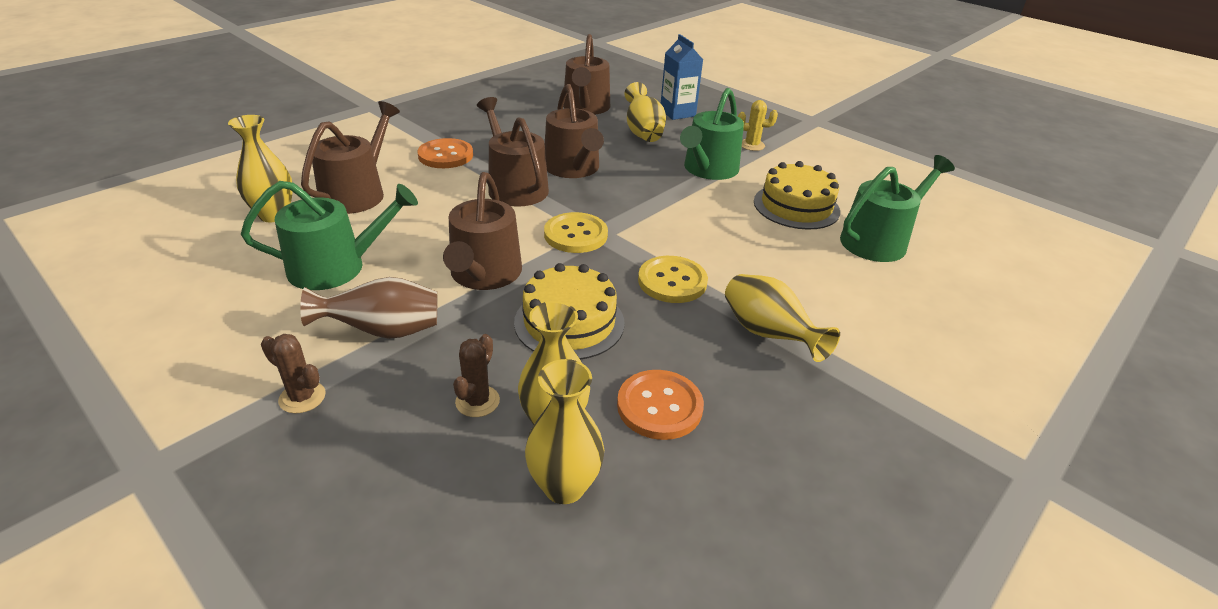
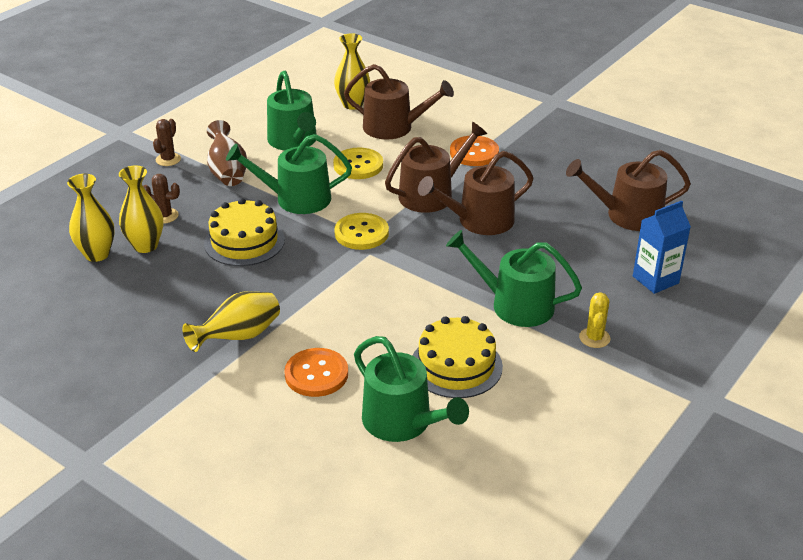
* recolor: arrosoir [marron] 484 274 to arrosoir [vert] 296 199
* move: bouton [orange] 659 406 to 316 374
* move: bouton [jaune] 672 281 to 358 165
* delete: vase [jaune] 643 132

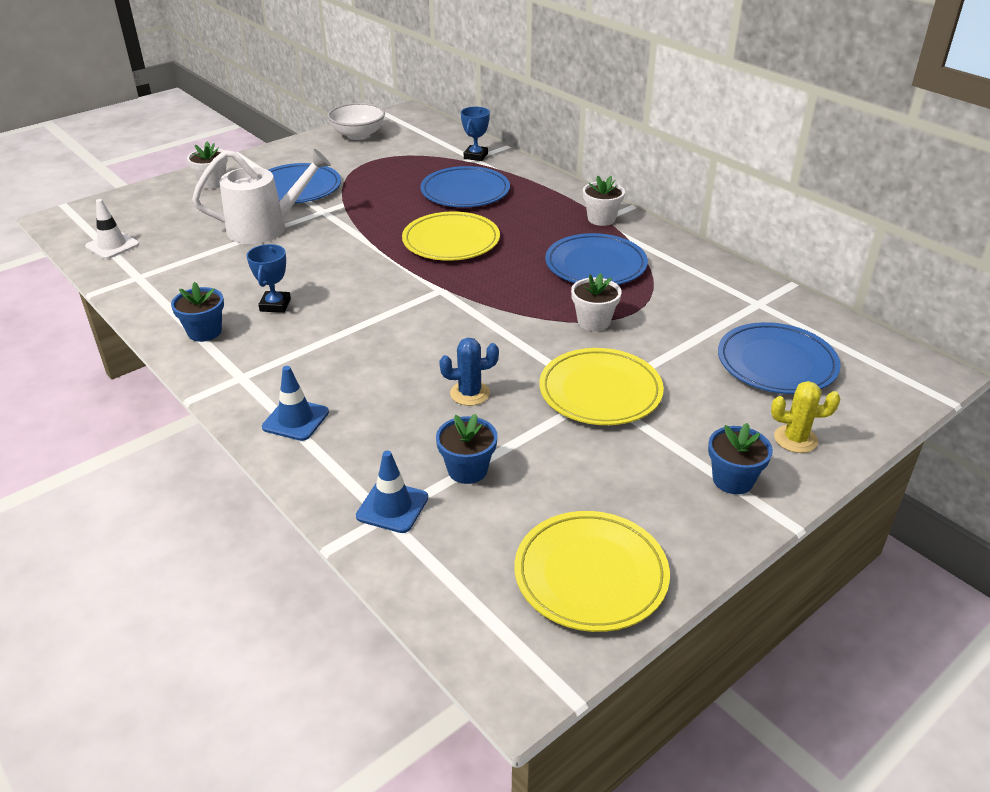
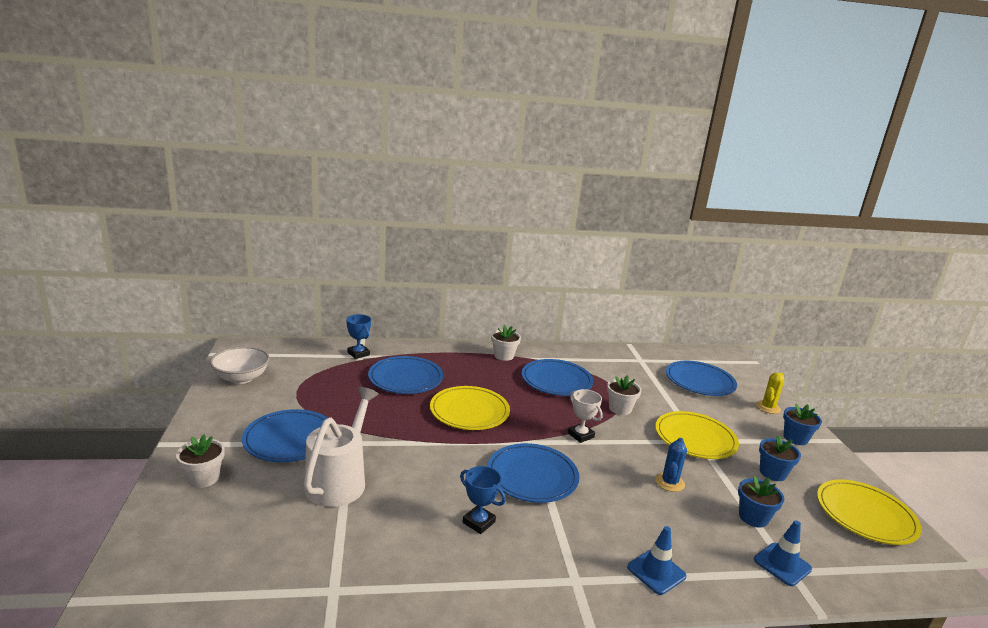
* insert: assiette [bleu] 532 476
* insert: trophée [blanc] 581 435
* move: pot de fleurs [bleu] 204 332 to 772 473
* delete: cône de chantier [blanc] 112 246

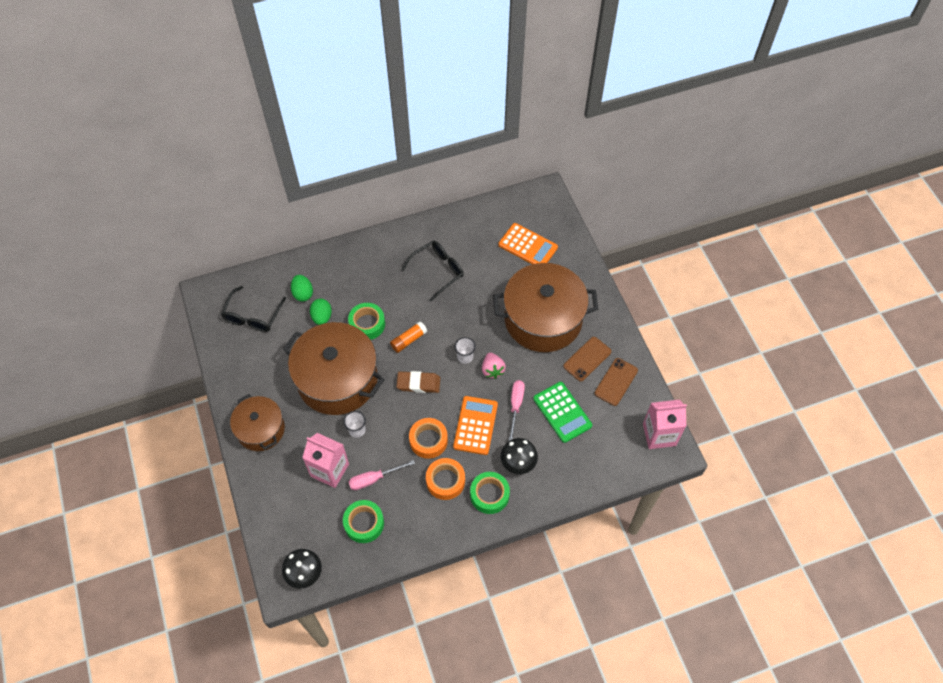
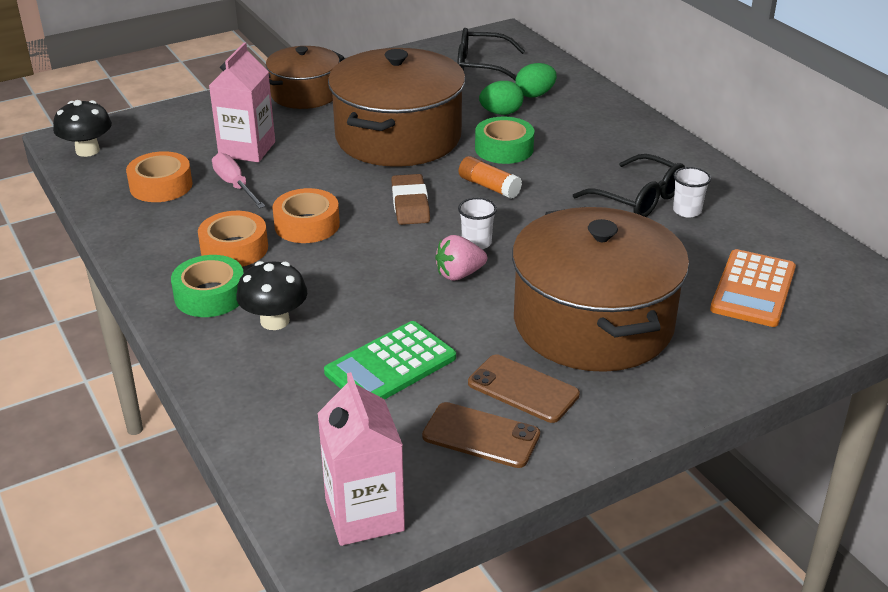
* recolor: ruban adhésif [vert] 364 523 to ruban adhésif [orange] 161 186
* move: gobelet [blanc] 357 430 to 687 211
* delete: calculatrice [orange] 475 425
* delete: tournevis [rose] 516 406

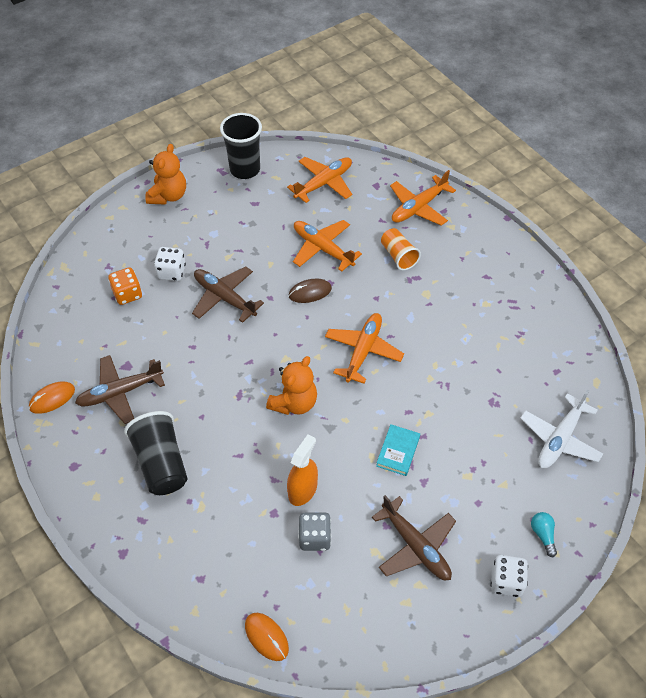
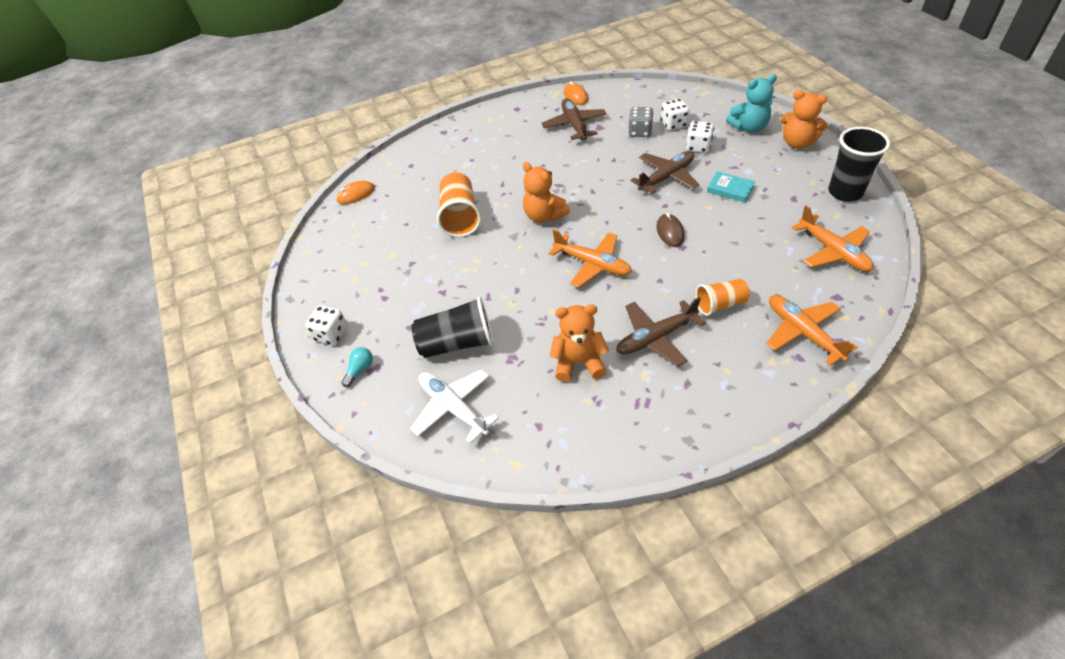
* rotate: ampoule [turquoise] 543 535 = 360 370 60 degrees counterclockwise
* move: gobelet [noir] 161 463 to 457 343
* replace: vaporisateur [orange] 302 490 to gobelet [orange] 460 217
* insert: ours en peluche [orange] 578 363
* move: avion [marron] 416 546 to 655 338
* move: dé [gris] 314 537 to 640 132
* recolor: dé [orange] 127 294 to dé [blanc] 673 124
* move: livre [turquoise] 398 451 to 730 189
* insert: ours en peluche [turquoise] 749 127
* delete: avion [orange] 322 248

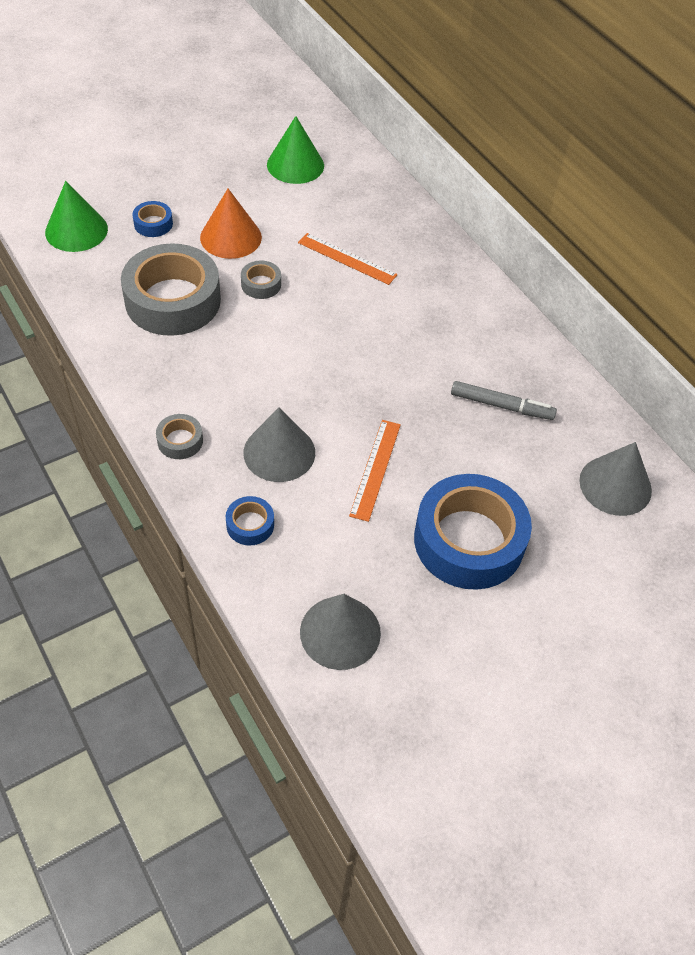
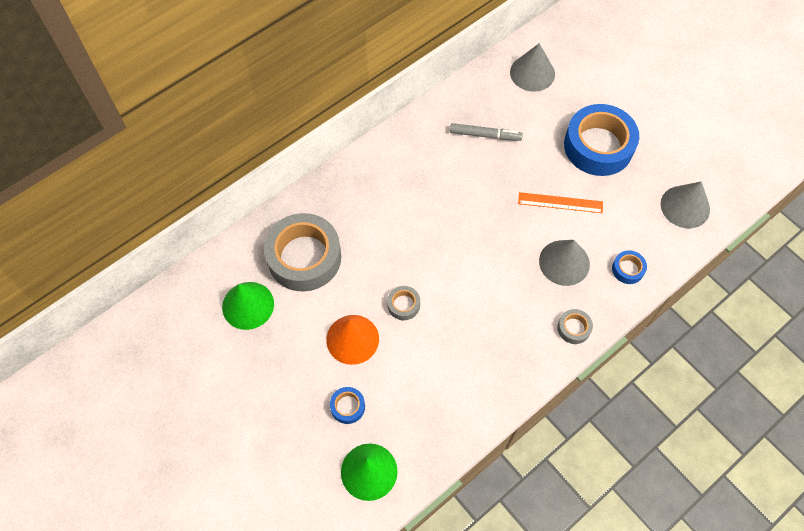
* move: ruban adhésif [gris] 173 300 to 304 257
* rotate: feutre [gris] 501 406 = 485 135 90 degrees clockwise
* delete: règle [orange] 347 259

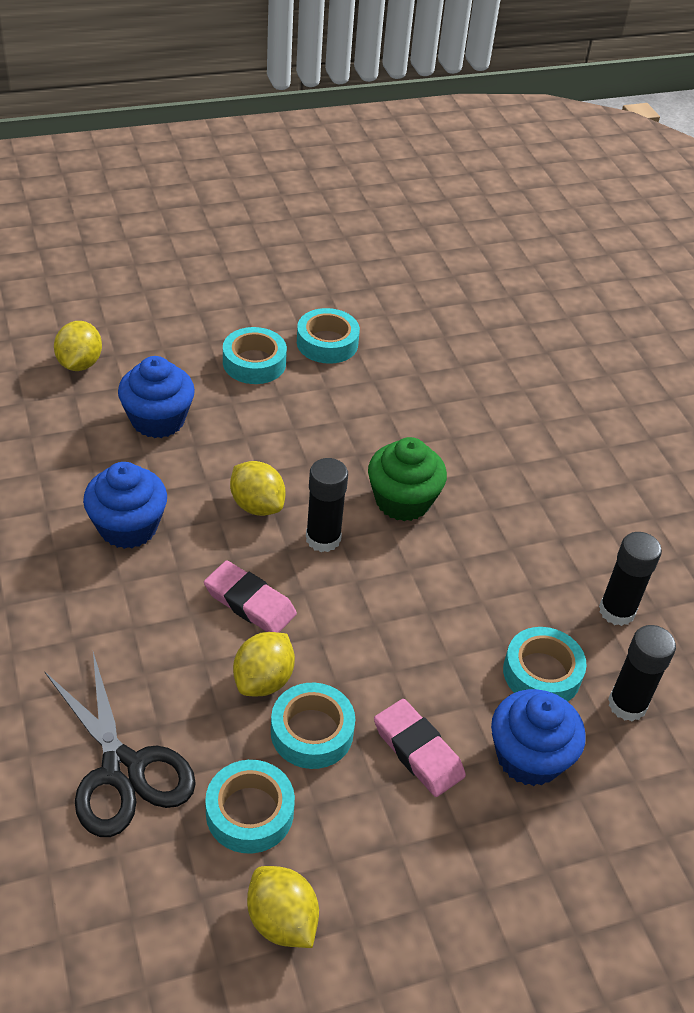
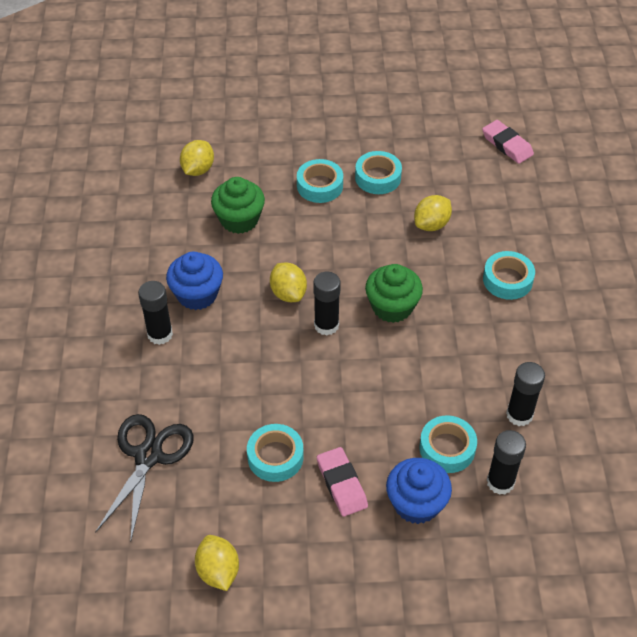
* rotate: ciseaux [noir] 123 769 = 148 456 150 degrees counterclockwise
* insert: bâton de colle [noir] 160 334
* recolor: muffin [bleu] 158 420 to muffin [vert] 239 220
* move: citron [jaune] 263 680 to 431 224
* move: gomme [rose] 249 602 to 507 145
* move: ruban adhésif [turquoise] 249 812 to 507 280

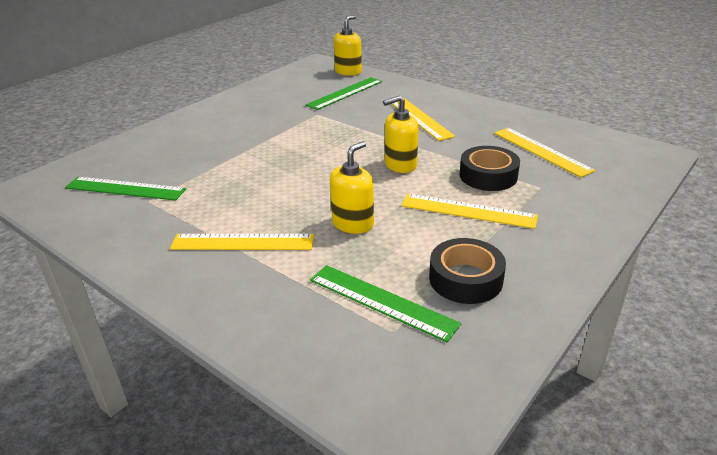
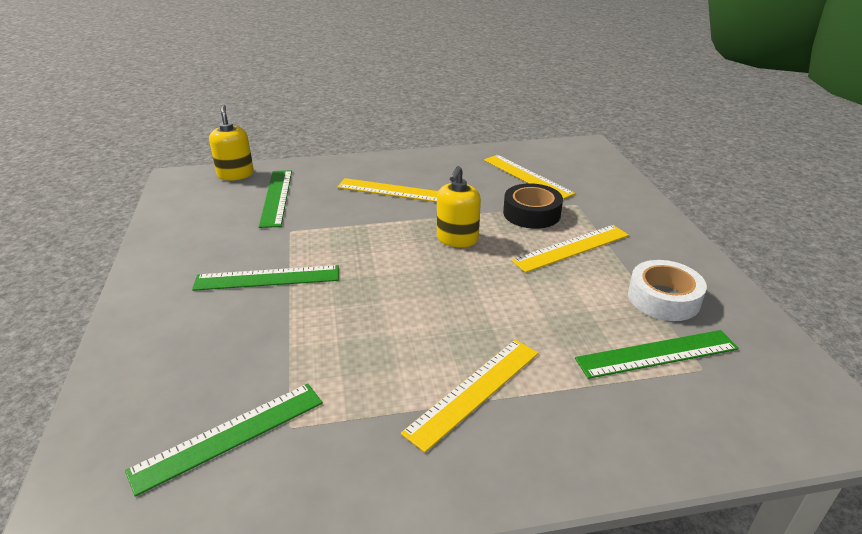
* insert: règle [vert] 267 278
* rotate: règle [jaune] 541 151 = 527 176 45 degrees clockwise
* recolor: ruban adhésif [noir] 465 279 to ruban adhésif [blanc] 663 298
* delete: distributeur de savon [jaune] 353 223

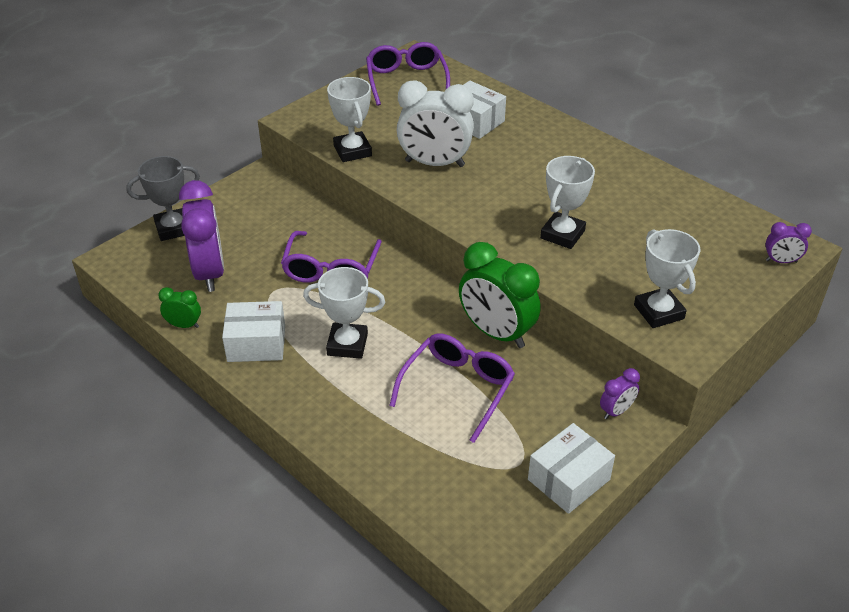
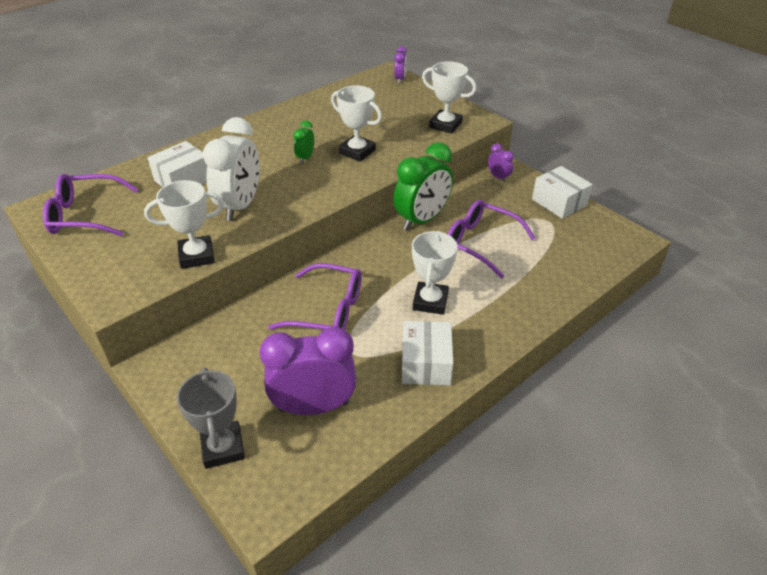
* move: réveil [vert] 184 325 to 305 158
* rotate: trophée [blanc] 658 312 = 445 125 45 degrees clockwise

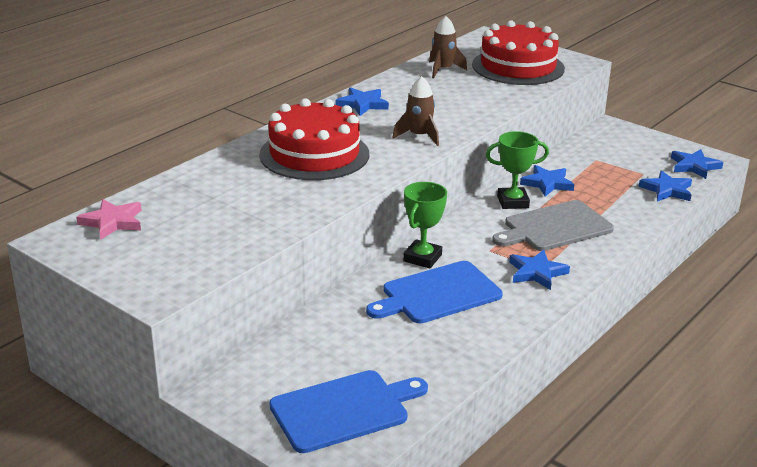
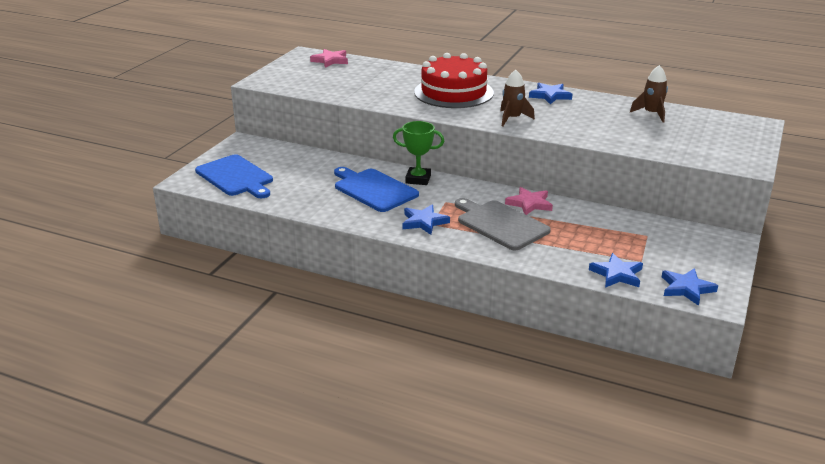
* replace: trophée [vert] 513 202 to étoile [rose] 529 204
* delete: gâteau [rouge] 518 67
* delete: étoile [bleu] 547 183

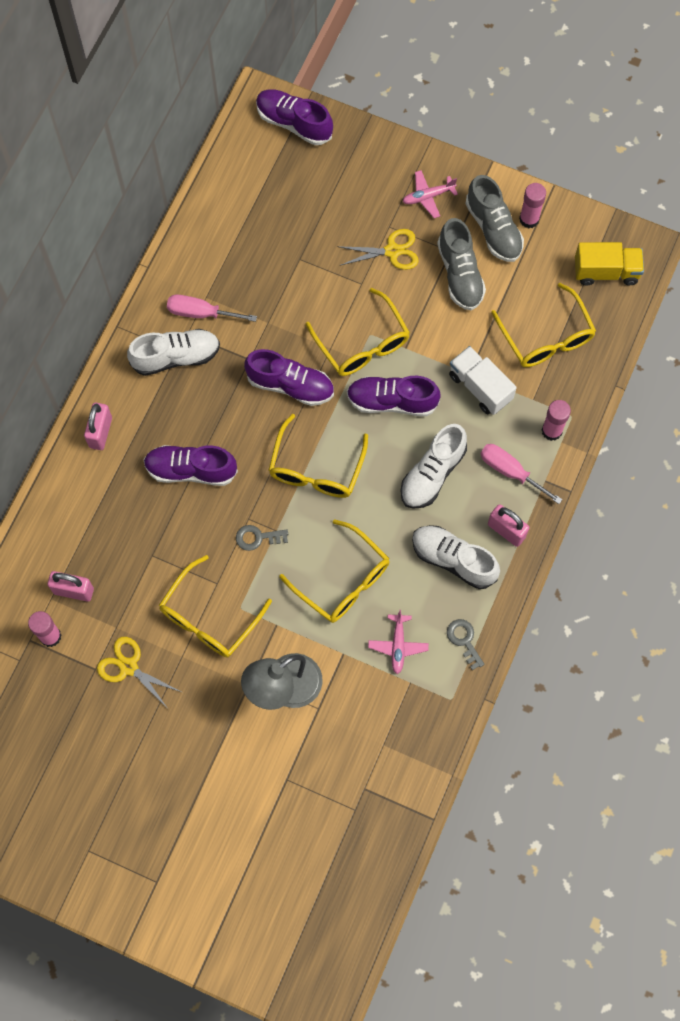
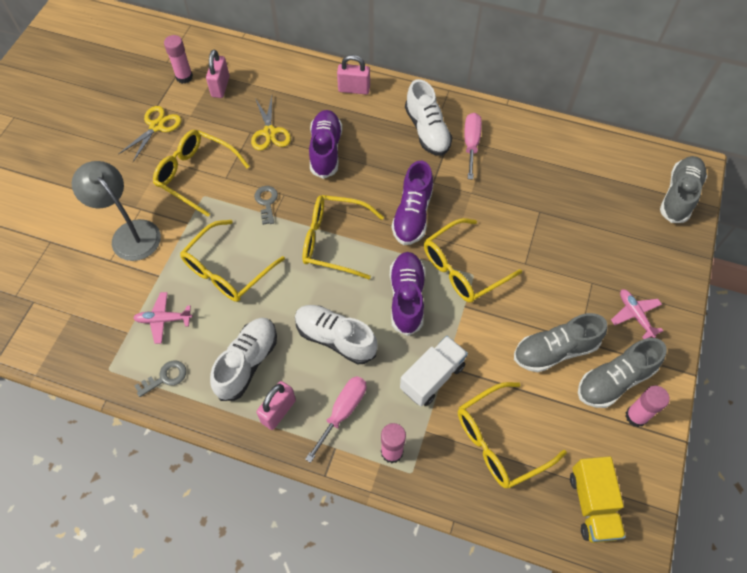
* move: ciseaux [jaune] 392 251 to 269 132
* recolor: chaussure [violet] 294 123 to chaussure [gris] 679 196

